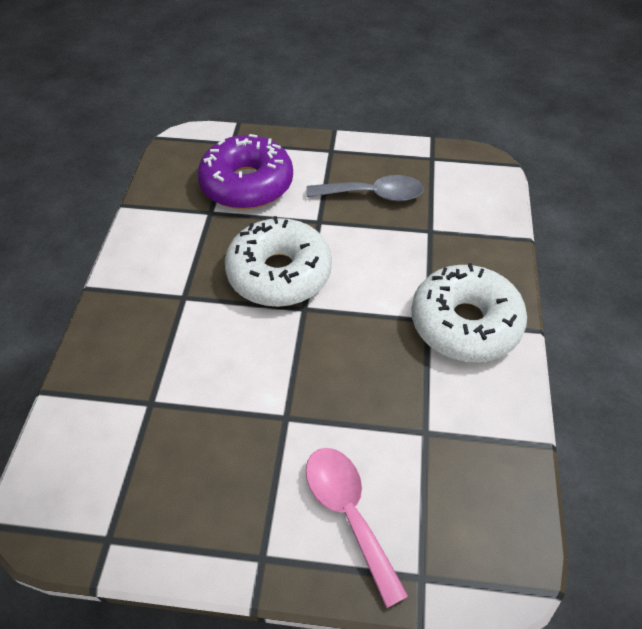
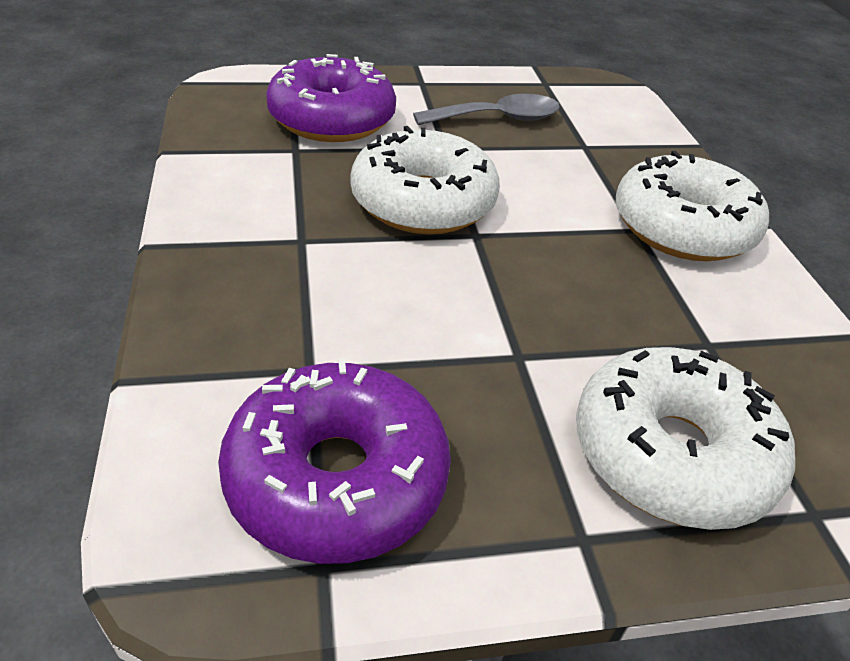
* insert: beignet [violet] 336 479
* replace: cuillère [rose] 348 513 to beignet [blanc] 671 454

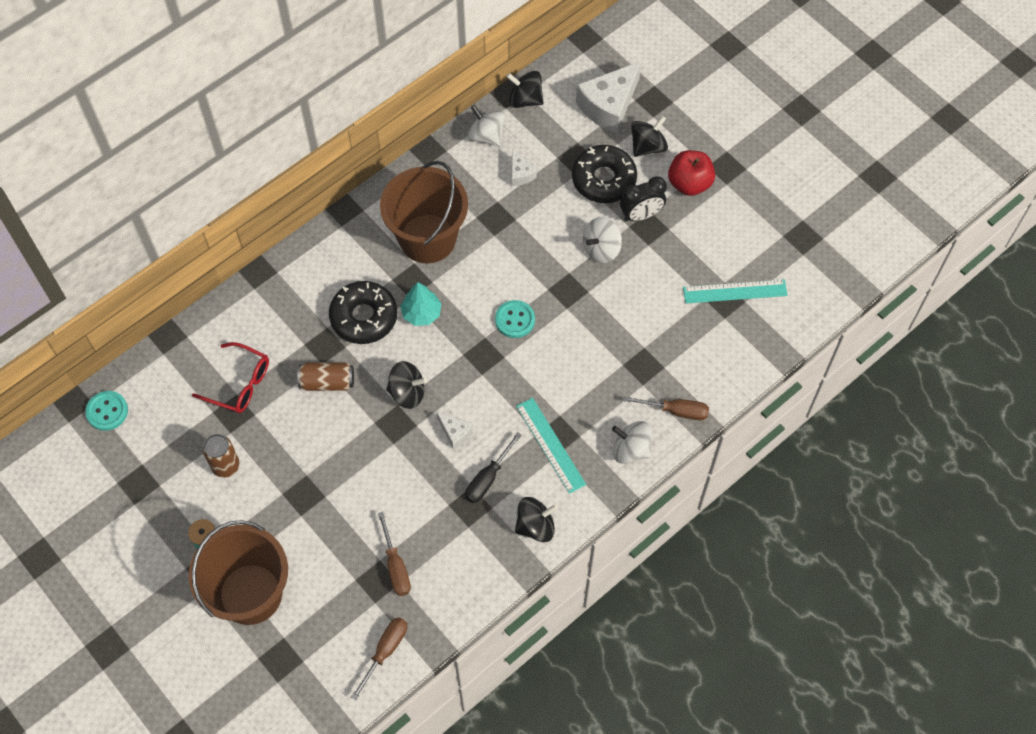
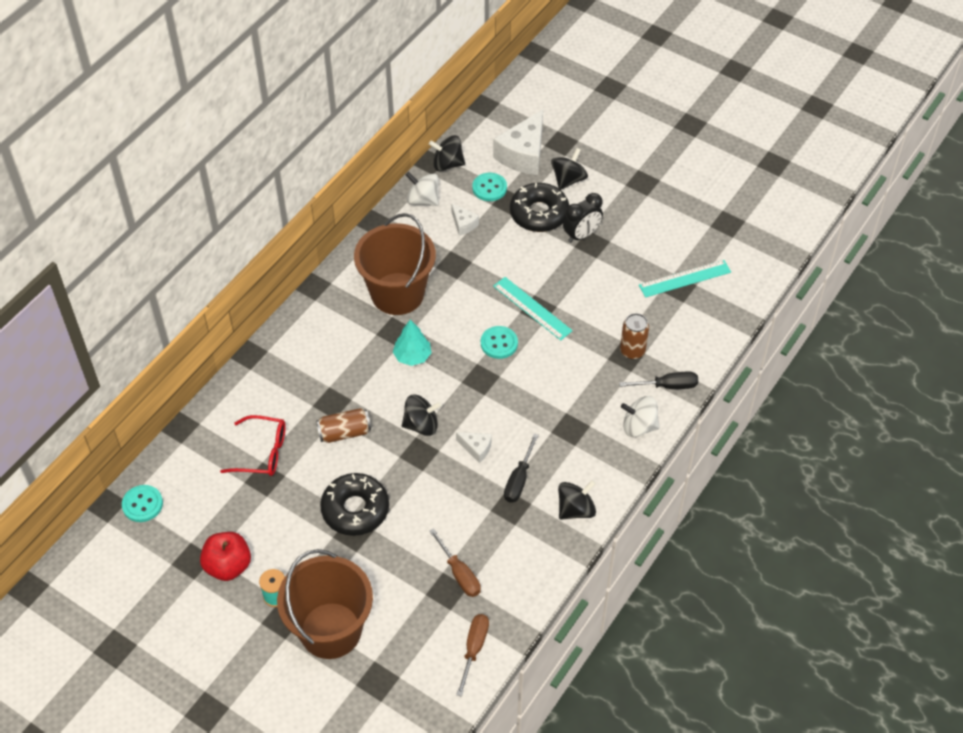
* move: pomme [rouge] 689 183 to 228 566
* move: beignet [noir] 364 317 to 355 509
* insert: bouton [turquoise] 489 188
* move: règle [turquoise] 550 445 to 532 308
* recolor: tournevis [marron] 676 411 to tournevis [noir] 667 386
* move: canette [marron] 226 466 to 632 351
* delete: toupie [blanc] 601 249

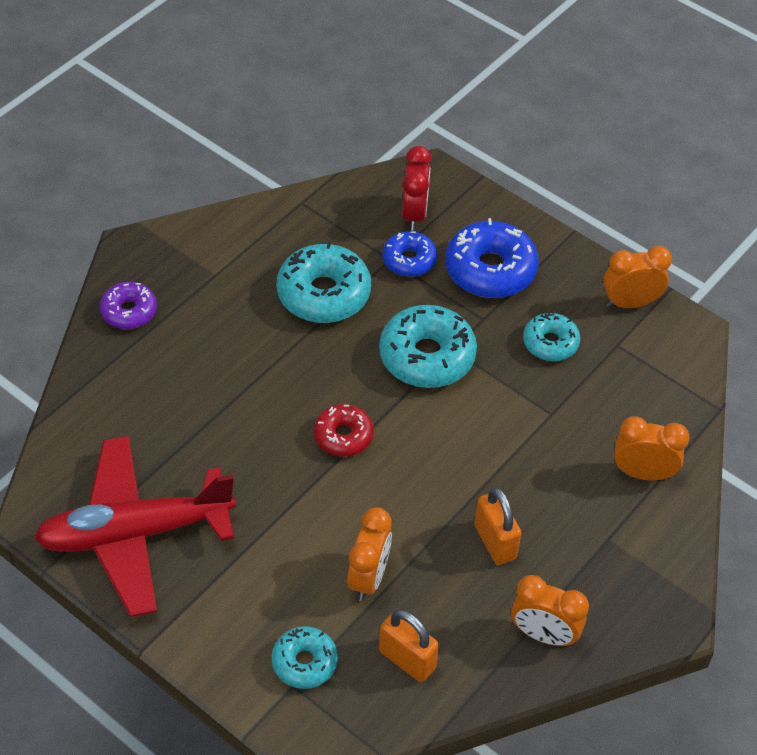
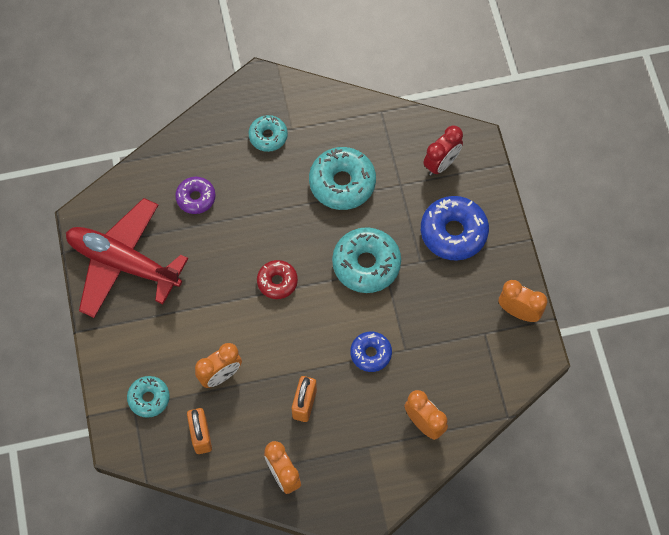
* move: beignet [violet] 129 311 to 196 198
* move: beignet [turquoise] 550 343 to 268 136
* move: beignet [bleu] 409 260 to 371 353

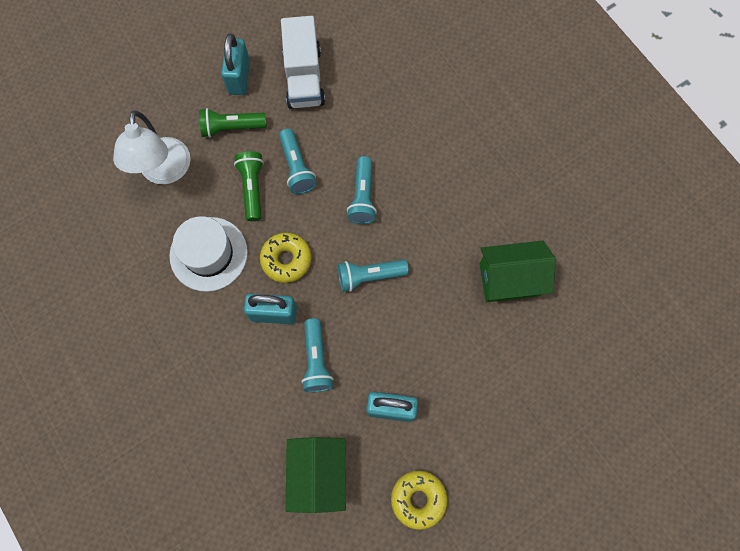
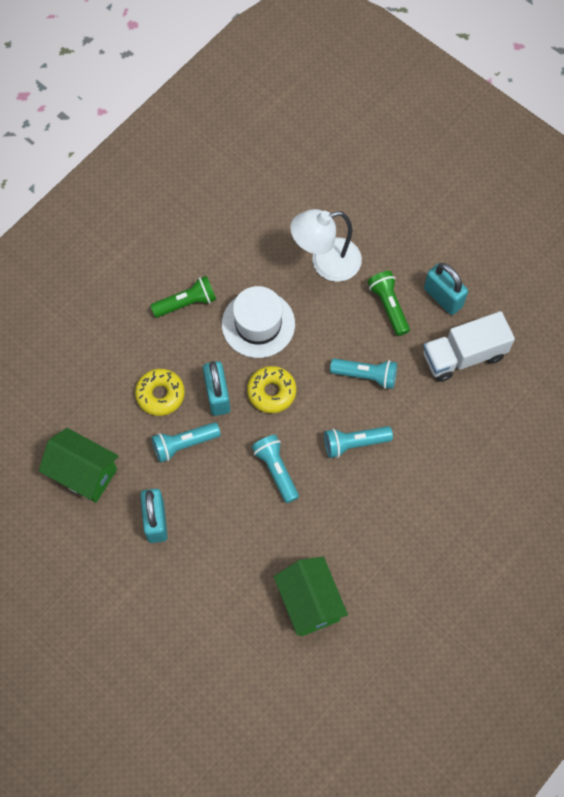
* rotate: maison [vert] 318 474 = 83 473 45 degrees clockwise
* move: beignet [jaune] 418 499 to 160 394
* move: lampe de poche [vert] 252 188 to 186 303
* rotate: lampe de poche [turquoise] 297 167 = 366 375 135 degrees counterclockwise
* rotate: cadenas [turquoise] 239 77 = 443 297 60 degrees clockwise

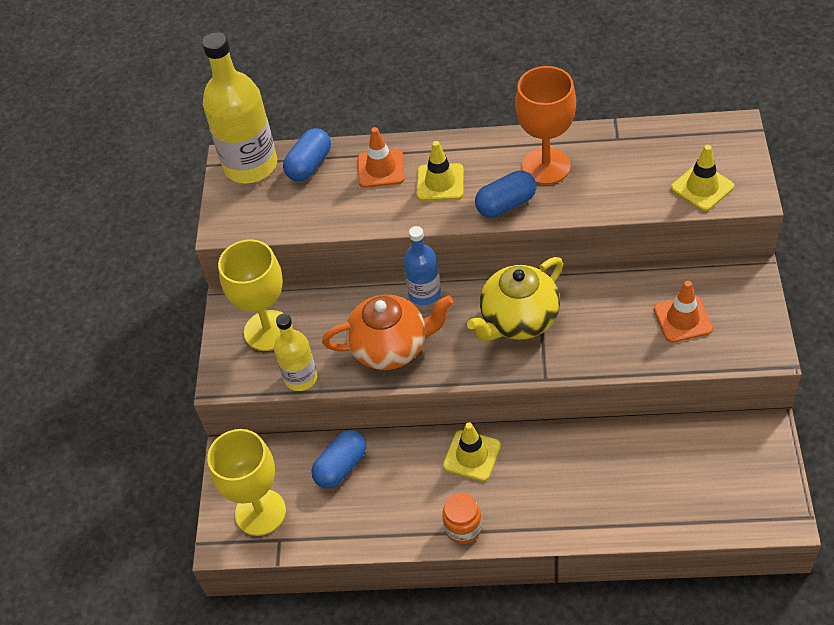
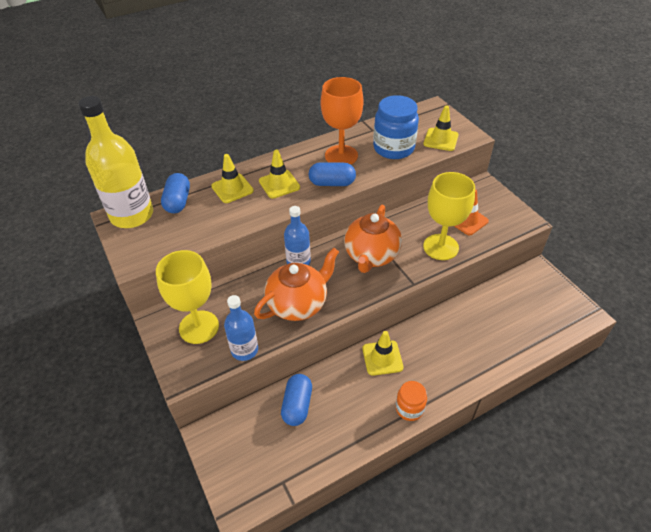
* recolor: cône de chantier [orange] 381 169 to cône de chantier [jaune] 232 188
* recolor: bouteille [jaune] 300 378 to bouteille [bleu] 244 350
* rotate: gélule [bleu] 506 204 = 332 183 60 degrees clockwise
* recolor: théière [jaune] 518 320 to théière [orange] 371 256
* insert: bocal [bleu] 393 148
* move: verre à pied [jaune] 260 512 to 440 247

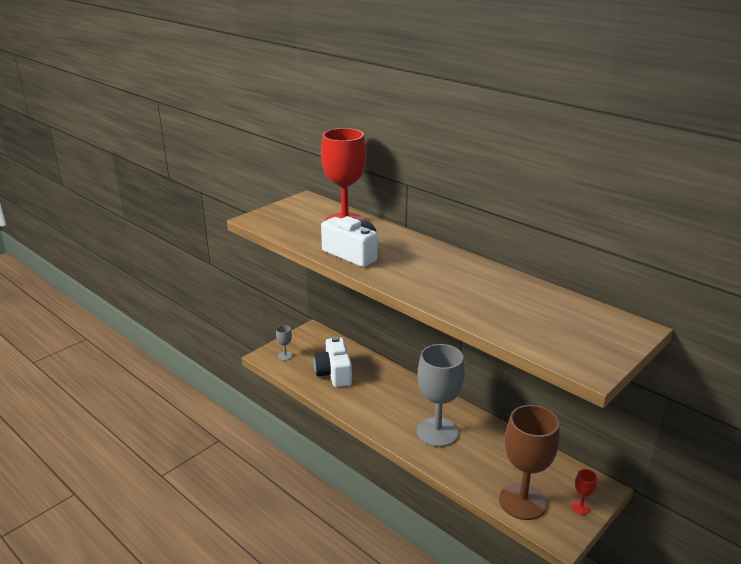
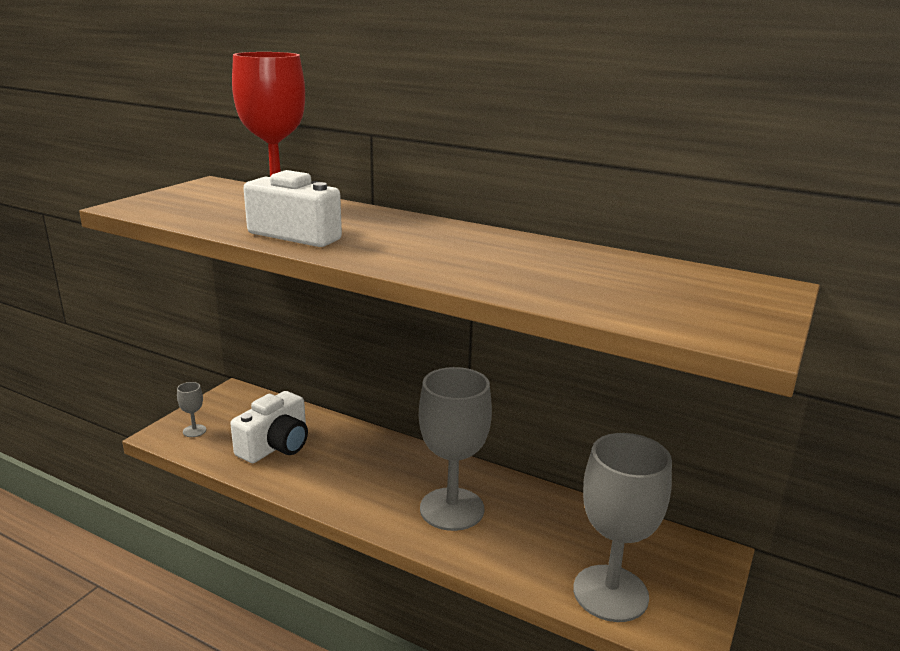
* rotate: appareil photo [blanc] 334 373 = 276 446 120 degrees counterclockwise
* recolor: verre à pied [marron] 522 501 to verre à pied [gris] 610 593
* delete: verre à pied [rouge] 581 507

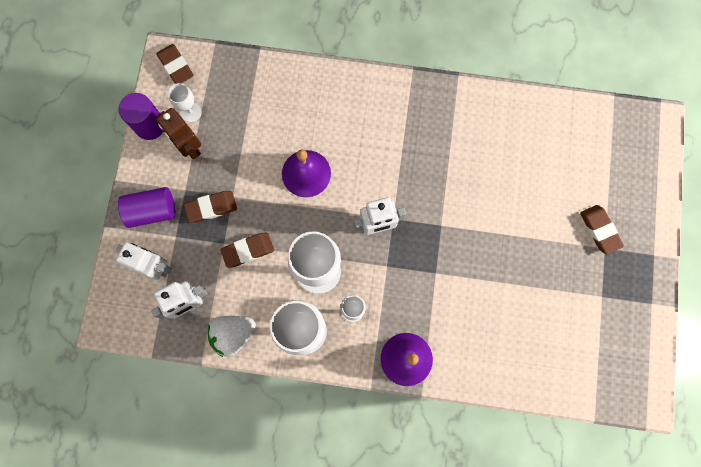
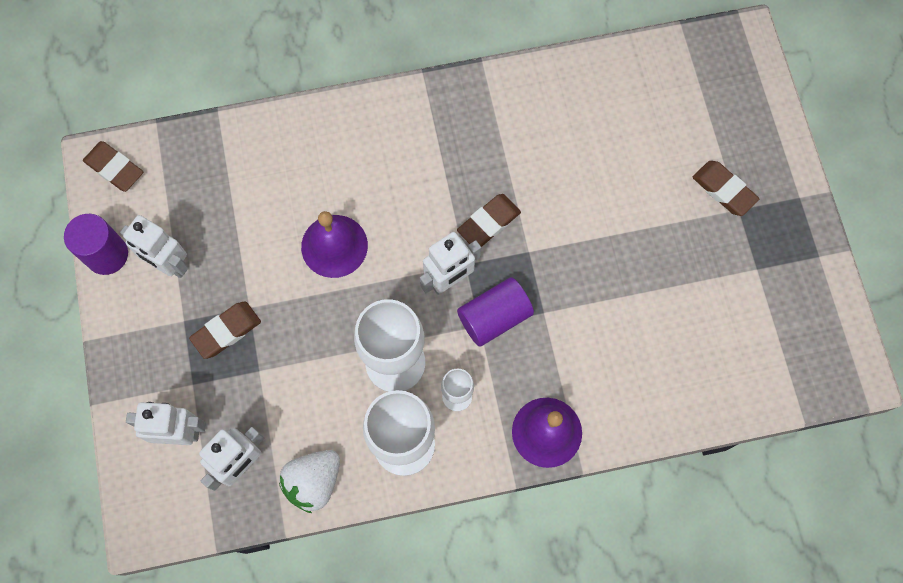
* recolor: robot [marron] 189 147 to robot [blanc] 169 264
* move: gomme [marron] 248 250 to 489 223
* move: cylindre [violet] 152 211 to 494 317
* delete: verre à pied [blanc] 191 112

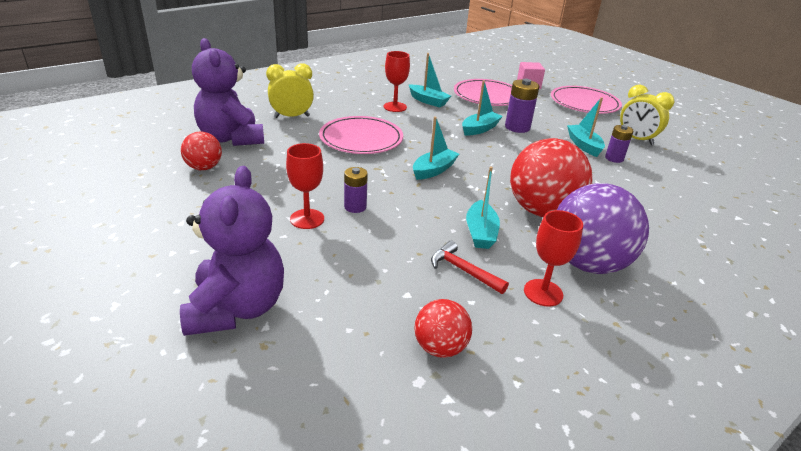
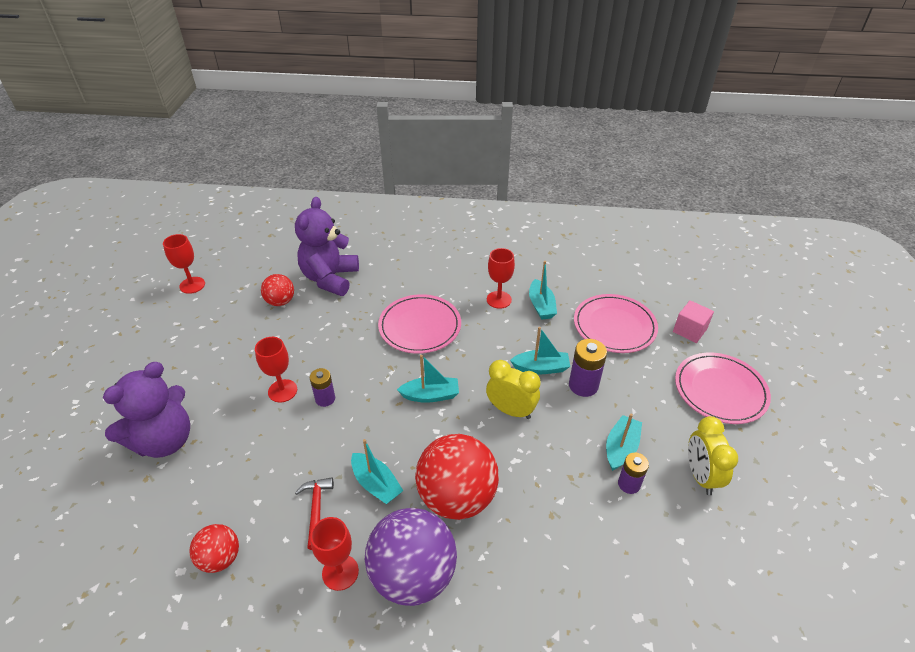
* insert: verre à pied [rouge] 192 285
* rotate: bateau [turquoise] 480 233 = 376 484 90 degrees counterclockwise
* move: réveil [jaune] 292 117 to 511 410

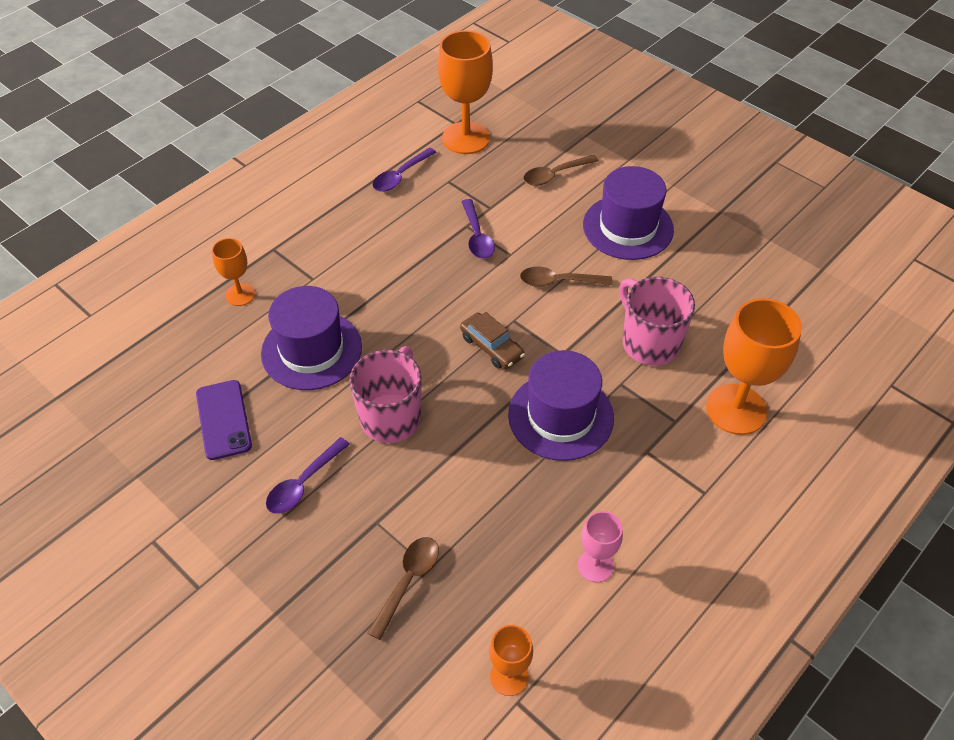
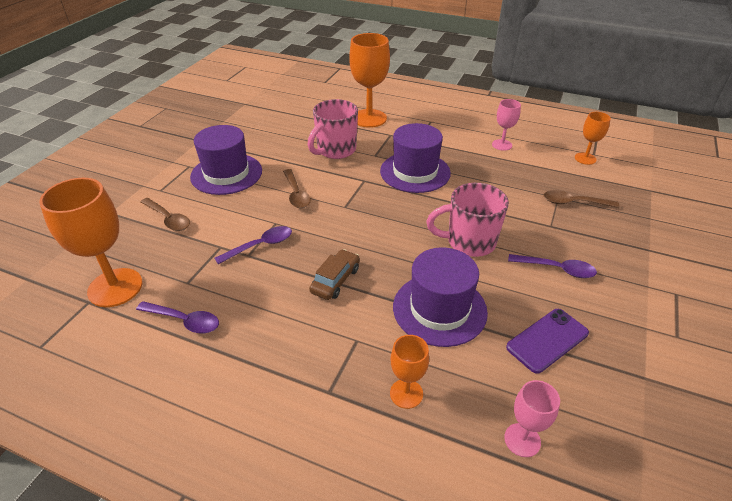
* move: voiture [marron] 491 347 to 335 280
* insert: verre à pied [rose] 522 440

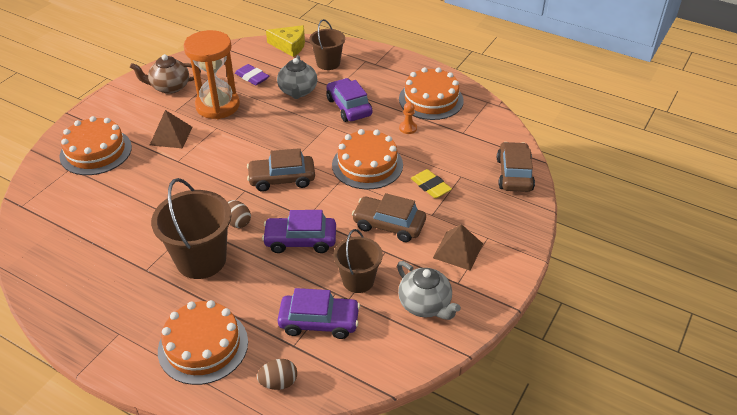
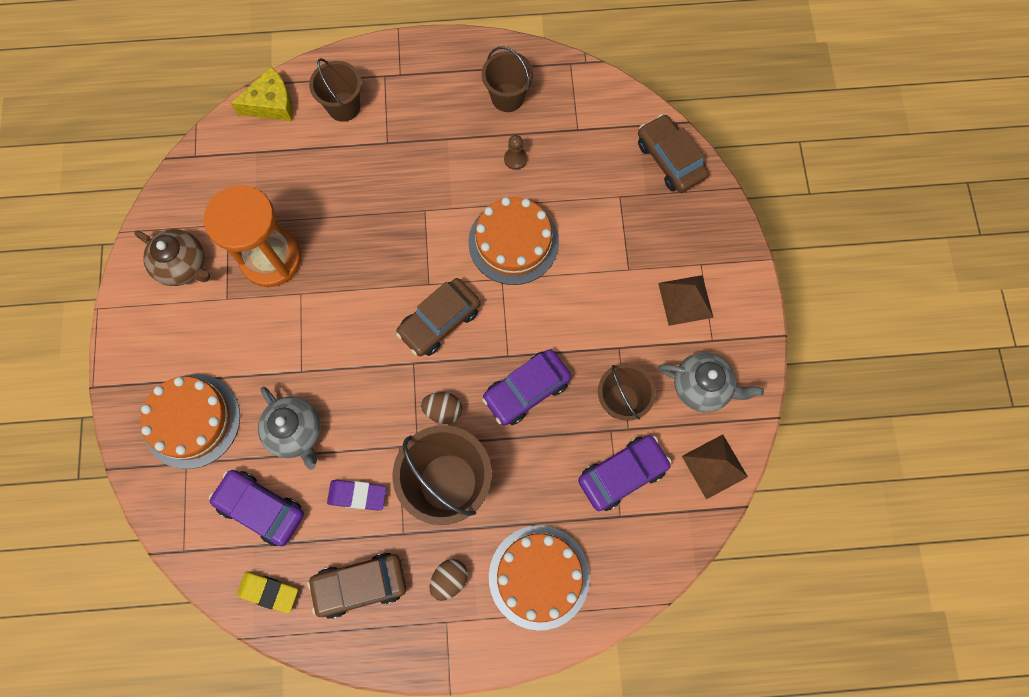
* rotate: théière [marron] 169 87 = 184 266 105 degrees counterclockwise
* move: voiture [violet] 349 107 to 261 508
* move: gomme [jaune] 430 186 to 269 591
* move: théière [gris] 298 91 to 296 432
* move: voiture [marron] 389 225 to 360 585
* move: gomme [violet] 252 77 to 357 495
* move: œuf [marron] 278 383 to 449 579
* replace: gâteau [orange] 431 99 to seau [marron] 507 97
* recolor: pion [orange] 408 128 to pion [marron] 515 159
* move: pyramide [marron] 171 136 to 714 466

